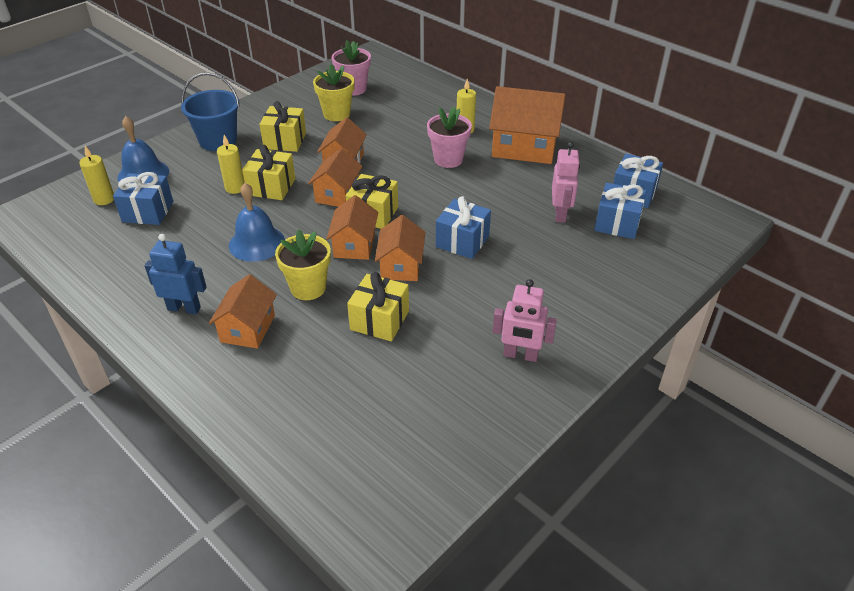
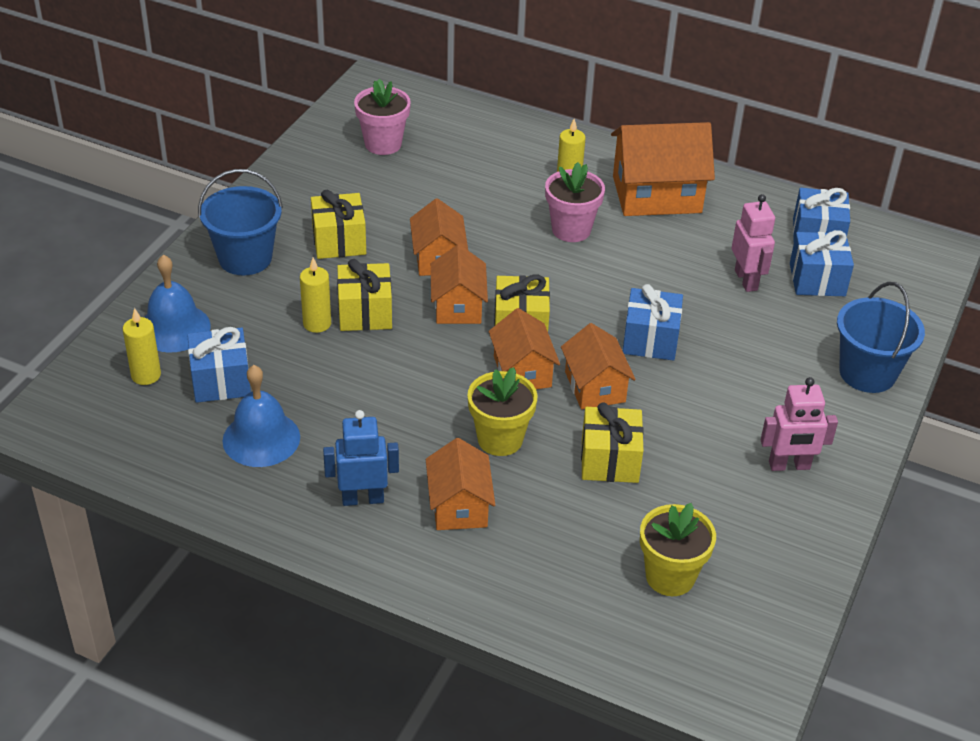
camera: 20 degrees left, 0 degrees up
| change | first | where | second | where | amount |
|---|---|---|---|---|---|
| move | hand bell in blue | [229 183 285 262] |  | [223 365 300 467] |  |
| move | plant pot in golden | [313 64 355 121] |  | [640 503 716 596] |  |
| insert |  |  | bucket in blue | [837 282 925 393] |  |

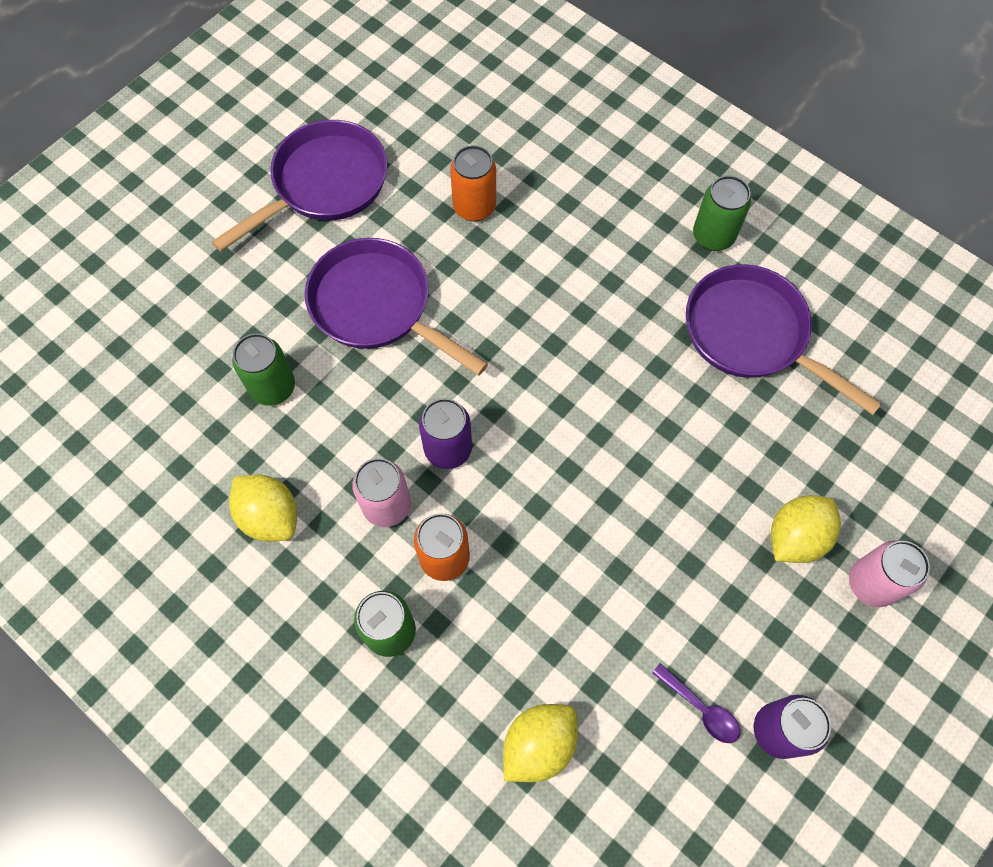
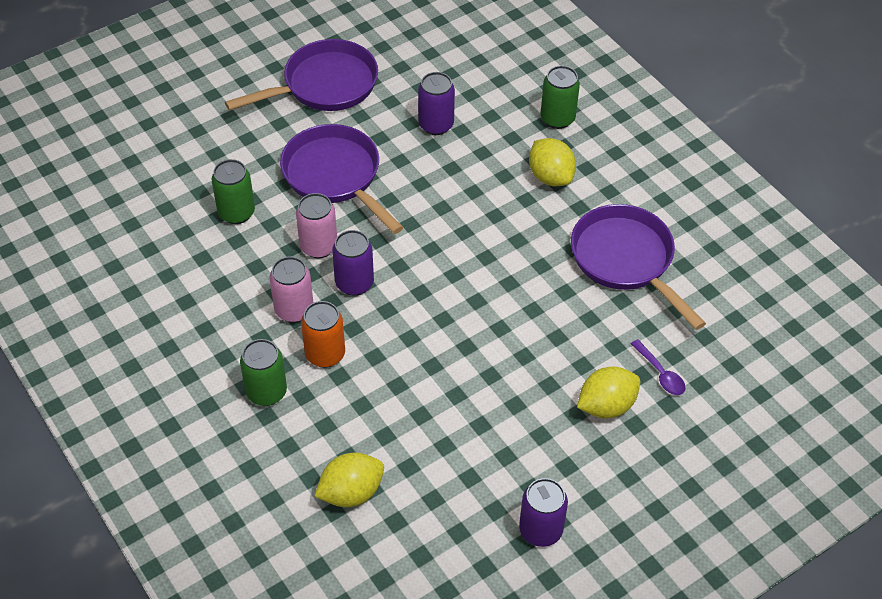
camera: 15 degrees right, 15 degrees down
| change | first | where | second | where | amount |
|---|---|---|---|---|---|
| move | soda can in rosy | [849 540 930 607] |  | [296 193 337 258] |  |
| recolor | soda can in orange-coloured | [450 145 496 222] | soda can in violet | [418 72 455 135] |  |
| move | citrus fruit in golden | [229 474 297 542] |  | [529 138 576 186] |  |
| move | soda can in green | [693 175 751 251] |  | [541 66 580 129] |  |
| move | spoon in violet | [652 663 740 743] |  | [631 339 685 395] |  |

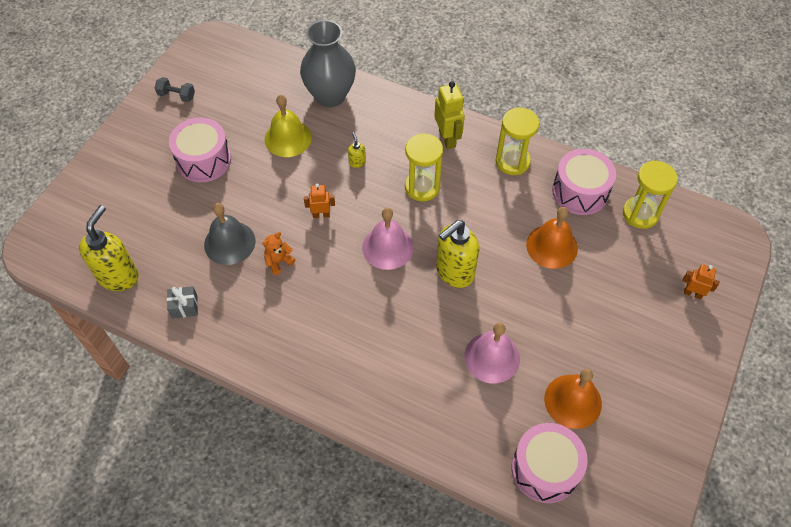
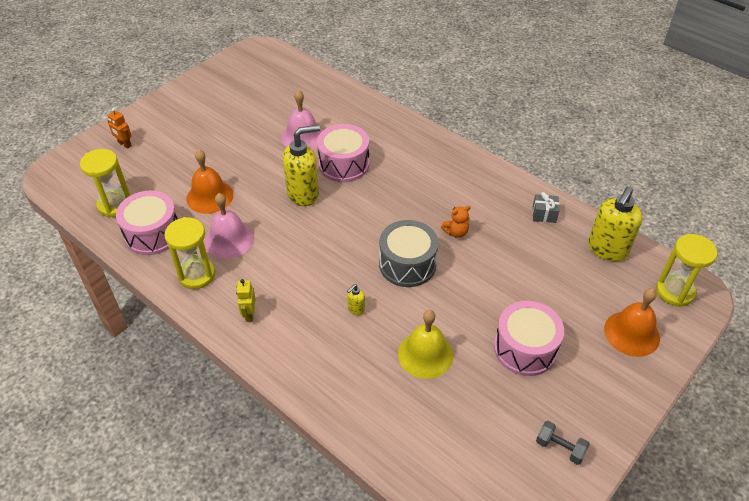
camera: 165 degrees left, 10 degrees down
| change | first | where | second | where | amount |
|---|---|---|---|---|---|
| move | hand bell in rosy | [362 208 414 270] |  | [205 193 254 259] |  |
| resize | robot in golden | [434 81 465 149] |  | [236 279 256 322] | x0.61 |
| move | toy drum in rosy | [511 423 588 503] |  | [317 124 369 182] |  |
| rotate | soap dispenser in golden | [348 132 366 168] |  | [347 284 365 315] | 45 degrees clockwise |
| replace | robot in orange-coloured | [304 184 335 218] | toy drum in ash-grey | [379 220 439 287] |  |
| move | hand bell in orange-coloured | [544 369 602 429] |  | [604 288 660 357] |  |
| move | hourglass in golden | [405 133 443 201] |  | [656 234 717 307] |  |
| delete | hand bell in ash-grey | [204 203 255 265] |  |  |  |
| delete | vase in ash-grey | [300 20 356 107] |  |  |  |

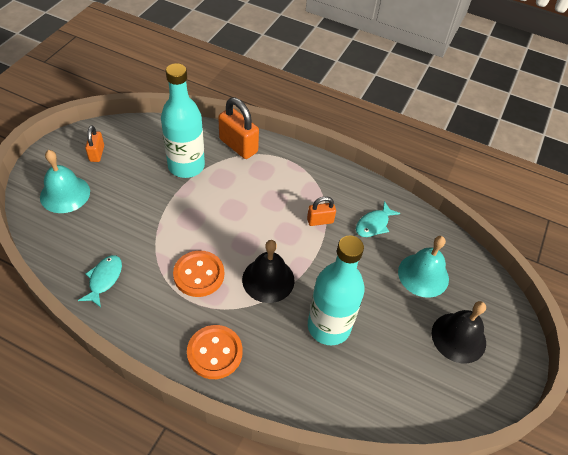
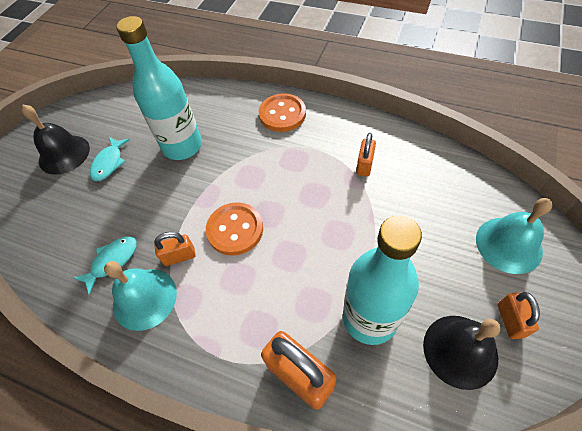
camera: 175 degrees left, 5 degrees up
| change | first | where | second | where | amount |
|---|---|---|---|---|---|
| move | fish in turquoise | [78 255 122 307] |  | [90 137 130 181] |  |
| move | hand bell in turquoise | [398 236 449 298] |  | [104 261 177 331] |  |
| move | shirt button in orange-coloured | [173 250 224 297] |  | [206 202 263 256] |  |
| insert |  |  | padlock in orange-coloured | [356 133 376 177] |  |
| move | hand bell in black | [242 240 295 303] |  | [423 316 501 390] |  |

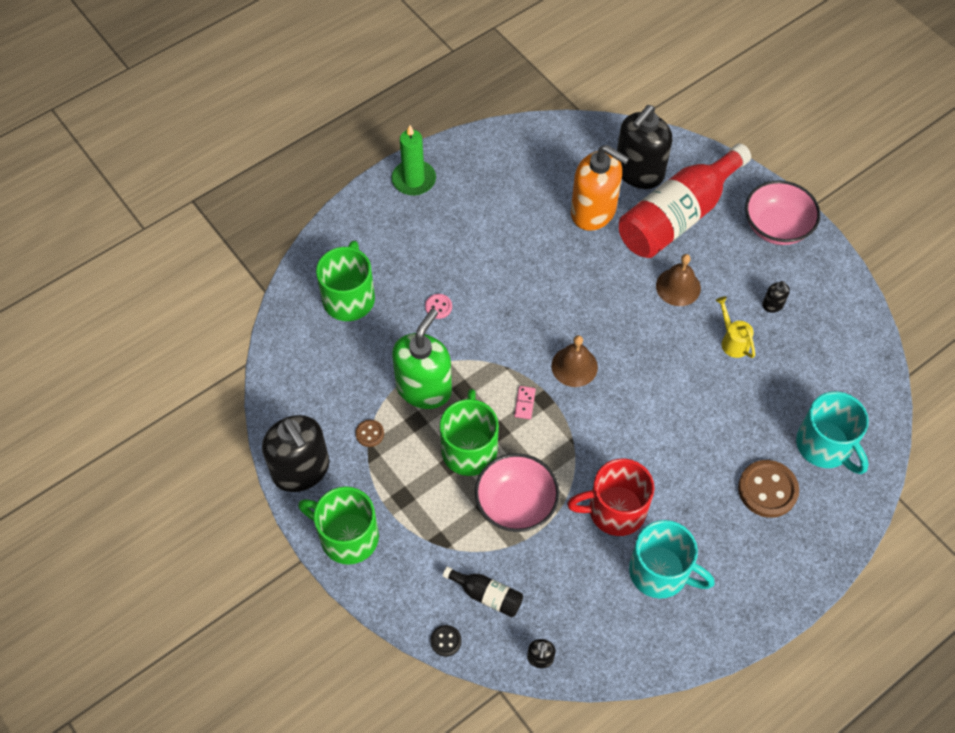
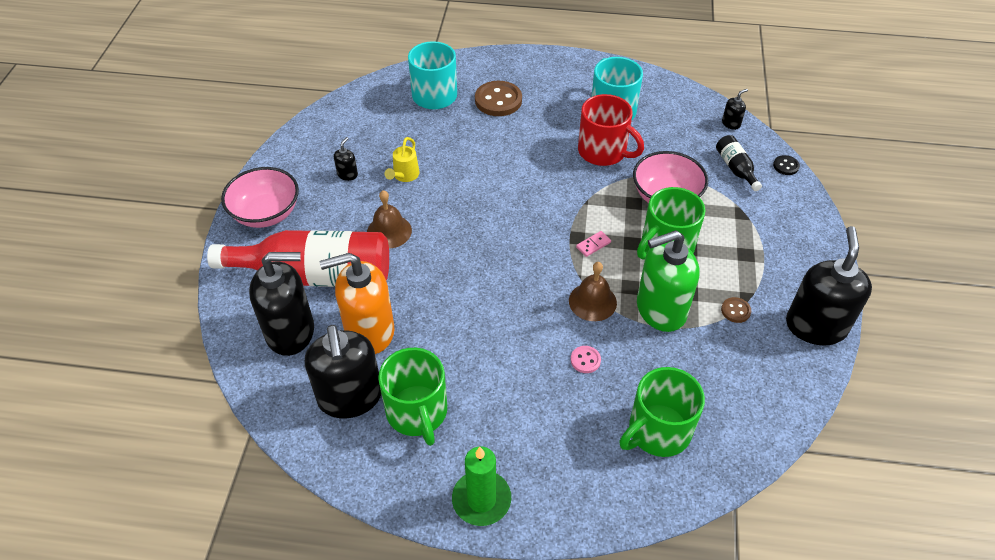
camera: 135 degrees left, 10 degrees down
| change | first | where | second | where | amount |
|---|---|---|---|---|---|
| insert |  |  | soap dispenser in black | [305 325 381 418] |  |
| rotate | soap dispenser in orange-coloured | [571 145 629 231] |  | [320 253 395 354] | 90 degrees counterclockwise |
| move | tea mug in green | [298 486 379 565] |  | [378 348 447 446] |  |
| move | hand bell in brown | [551 335 598 387] |  | [569 262 617 321] |  |

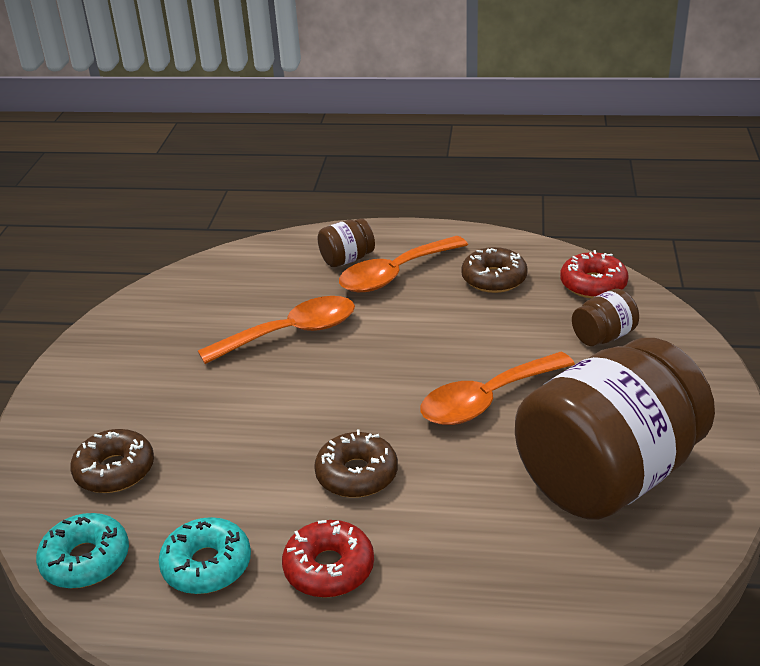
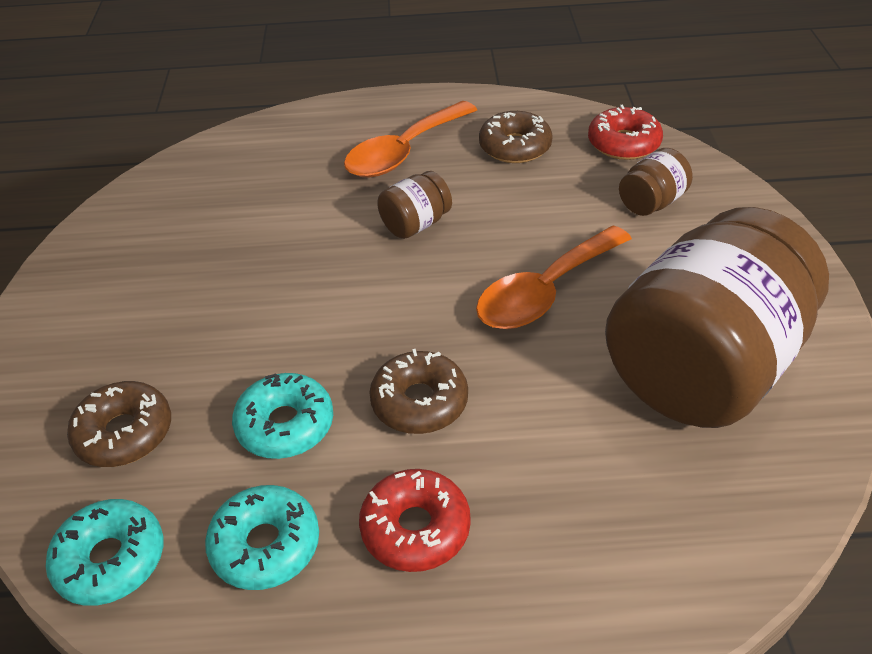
camera: 10 degrees left, 10 degrees up
| change | first | where | second | where | amount |
|---|---|---|---|---|---|
| insert |  |  | donut in turquoise | [232 373 333 459] |  |
| move | preserve jar in brown | [317 218 375 267] |  | [377 171 452 239] |  |
| delete | spoon in orange-coloured | [198 296 355 364] |  |  |  |

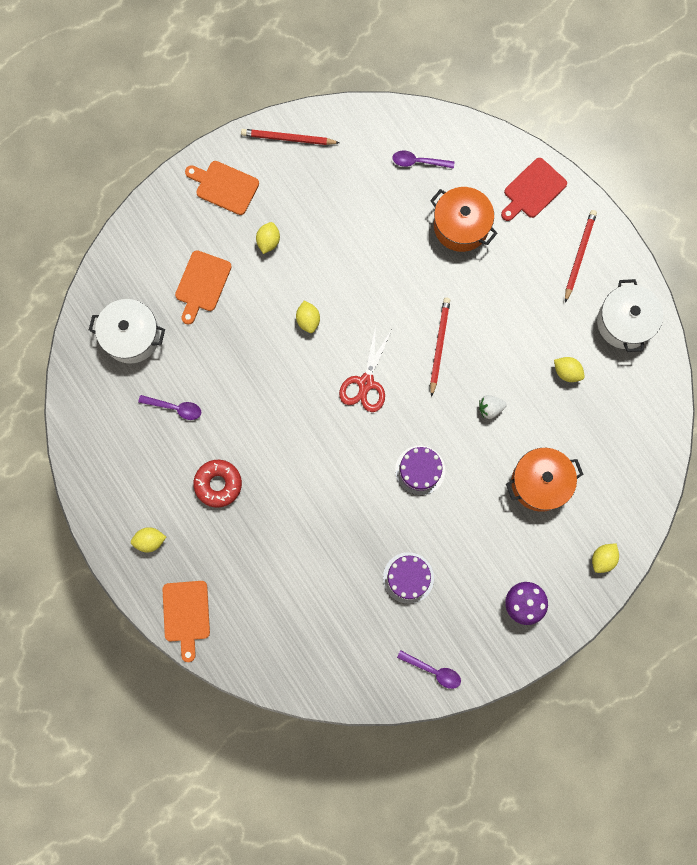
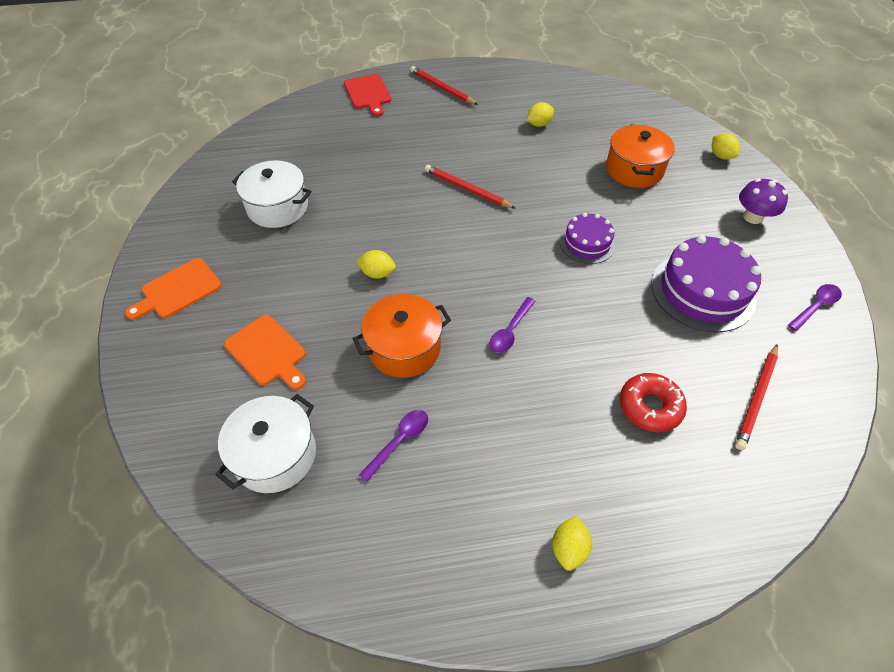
camera: 65 degrees left, 25 degrees down
| change | first | where | second | where | amount |
|---|---|---|---|---|---|
| move | cooking pot in pure white | [597 279 663 352] |  | [232 160 312 228] |  |
| move | cooking pot in orange-coloured | [430 187 498 252] |  | [352 294 451 378] |  |
| move | spoon in violet | [392 151 454 169] |  | [490 297 535 353] |  |
| move | donut in scarlet | [193 460 242 508] |  | [620 373 687 432] |  |
| resize | layer cake in violet | [383 552 434 604] |  | [651 235 761 332] | x1.73 |
| move | pencil in scarlet | [241 129 340 145] |  | [735 344 778 450] |  |
| delete | bread board in orange-coloured | [162 581 210 662] |  |  |  |
| delete | citrus fruit in golden | [256 222 280 254] |  |  |  |
| delete | shears in scarlet | [339 326 391 412] |  |  |  |
| delete | strawberry in pure white | [479 395 507 419] |  |  |  |

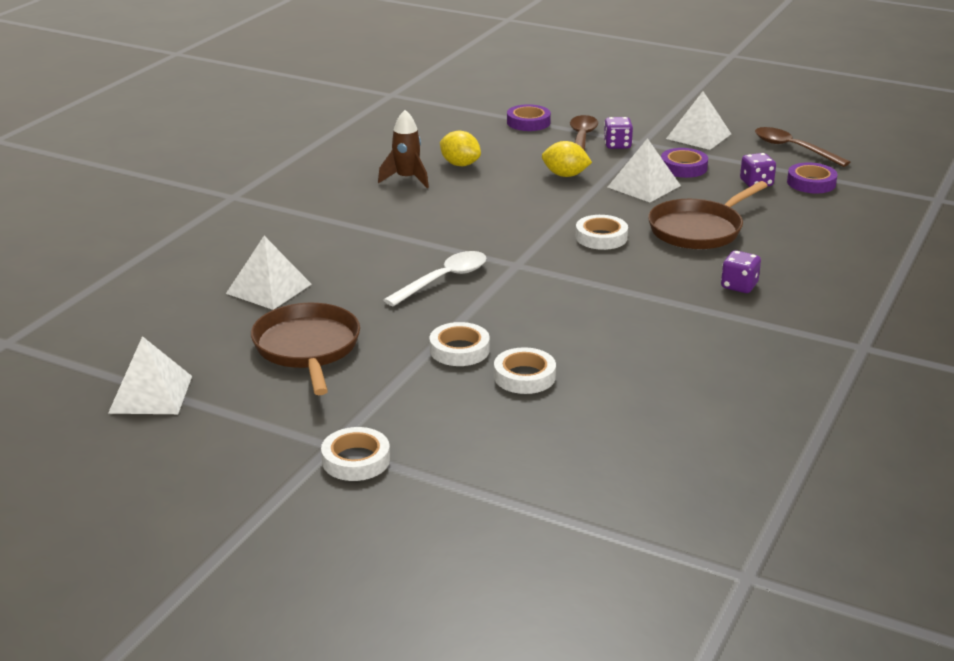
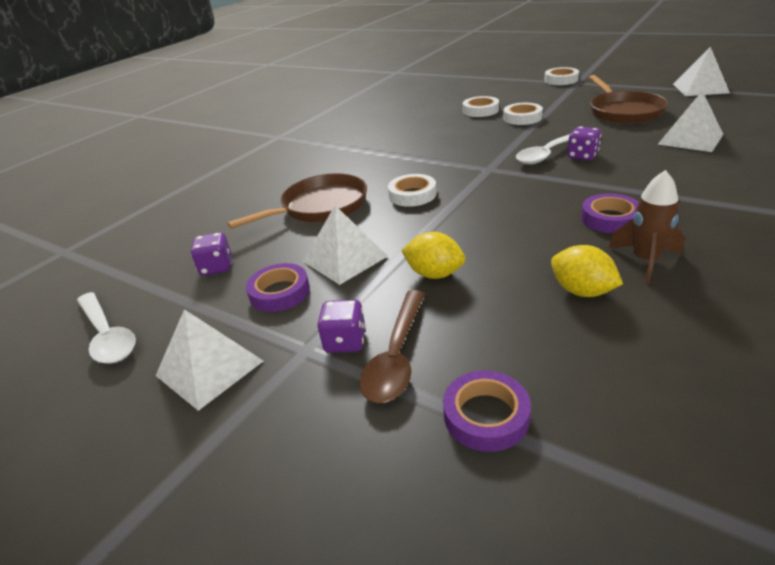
camera: 170 degrees left, 5 degrees up
| change | first | where | second | where | amount |
|---|---|---|---|---|---|
| recolor | spoon in brown | [755 127 850 167] | spoon in pure white | [77 292 136 364] |  |
| move | game die in violet | [721 250 761 293] |  | [567 126 602 161] |  |
| move | roll of tape in violet | [787 163 837 194] |  | [581 194 639 233] |  |

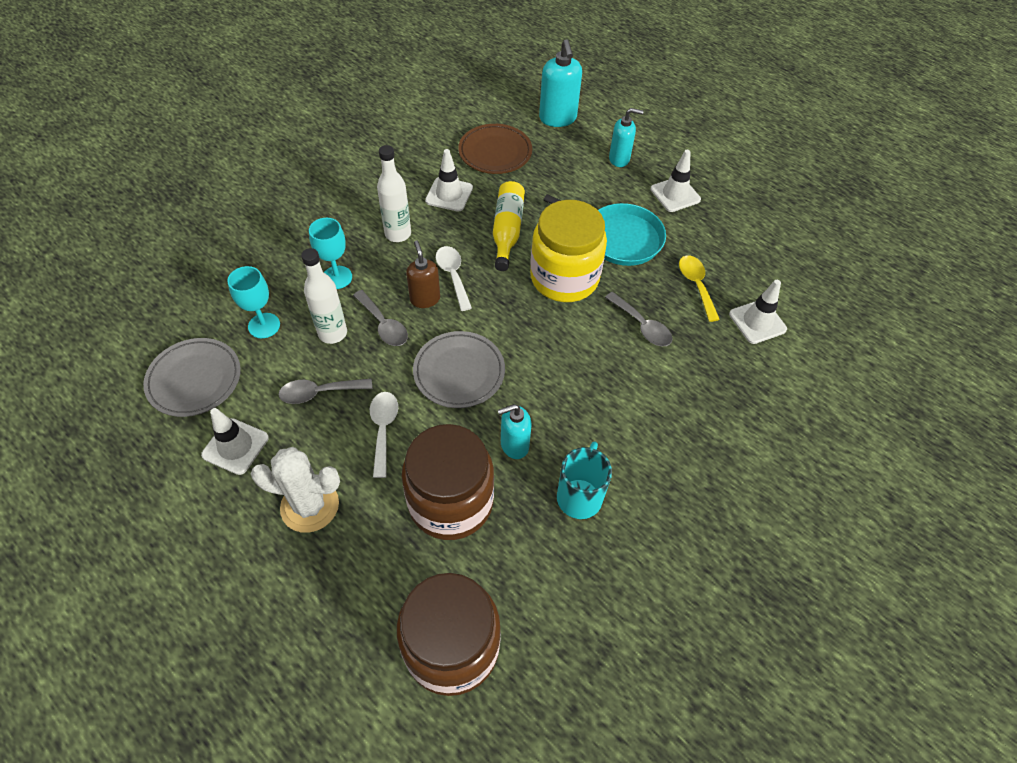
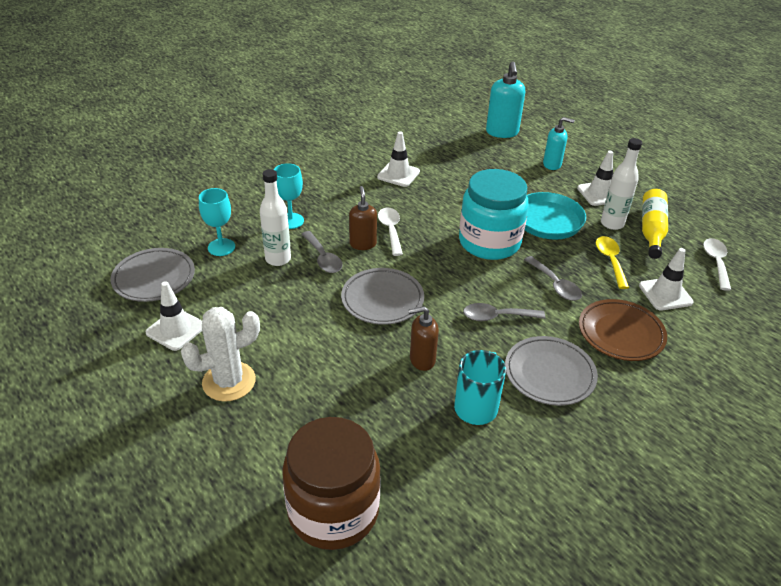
camera: 10 degrees right, 15 degrees down
| change | first | where | second | where | amount |
|---|---|---|---|---|---|
| rotate | saguaro cactus in pure white | [251 447 340 533] |  | [181 307 260 402] | 45 degrees counterclockwise |
| recolor | soap dispenser in turquoise | [498 404 531 459] | soap dispenser in brown | [408 306 439 371] |  |
| recolor | preserve jar in golden | [530 200 607 302] | preserve jar in turquoise | [459 169 529 260] |  |
| move | spoon in ash-grey | [278 378 372 404] |  | [463 303 545 321] |  |
| insert |  |  | plate in ash-grey | [505 336 598 406] |  |
| move | plate in brown | [459 124 532 174] |  | [579 299 667 361] |  |
| move | flask in pure white | [377 145 411 242] |  | [601 138 642 230] |  |
| move | flask in golden | [493 181 525 271] |  | [642 189 668 259] |  |
| move | spoon in pure white | [370 392 398 478] |  | [703 238 731 291] |  |
| delete | preserve jar in brown | [402 424 494 540] |  |  |  |

